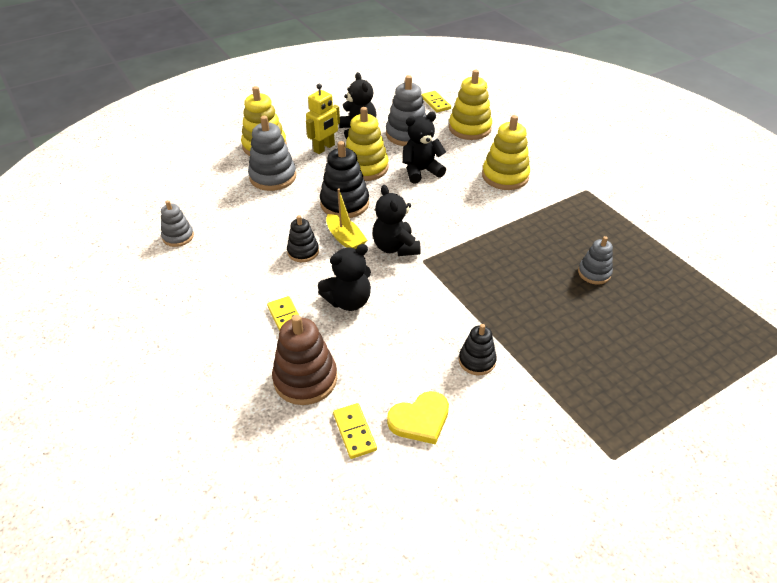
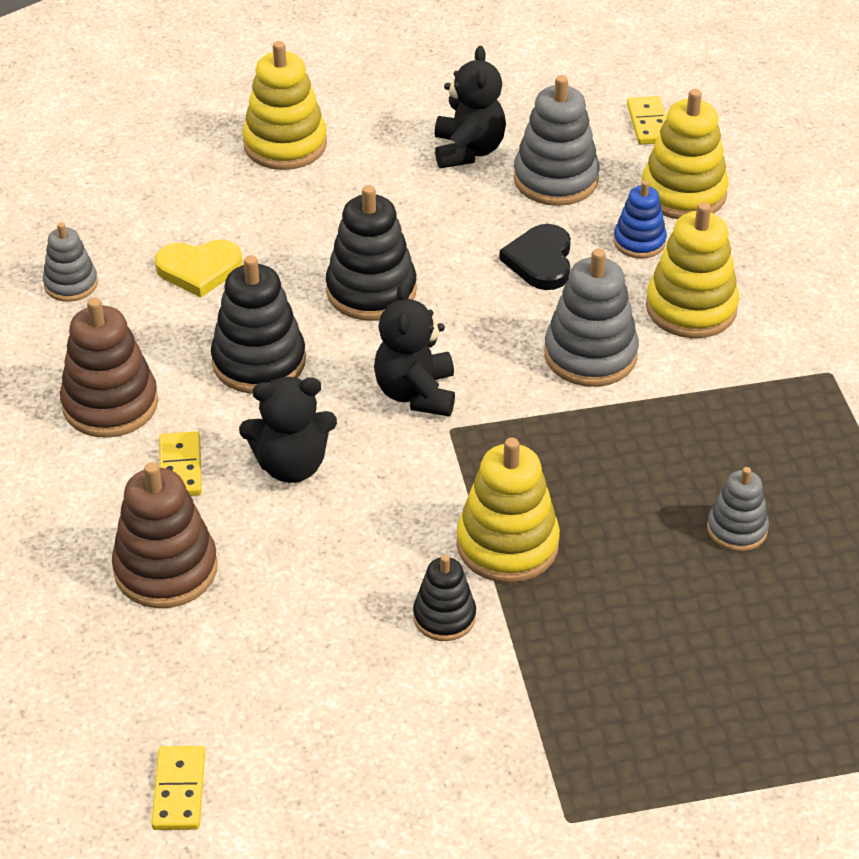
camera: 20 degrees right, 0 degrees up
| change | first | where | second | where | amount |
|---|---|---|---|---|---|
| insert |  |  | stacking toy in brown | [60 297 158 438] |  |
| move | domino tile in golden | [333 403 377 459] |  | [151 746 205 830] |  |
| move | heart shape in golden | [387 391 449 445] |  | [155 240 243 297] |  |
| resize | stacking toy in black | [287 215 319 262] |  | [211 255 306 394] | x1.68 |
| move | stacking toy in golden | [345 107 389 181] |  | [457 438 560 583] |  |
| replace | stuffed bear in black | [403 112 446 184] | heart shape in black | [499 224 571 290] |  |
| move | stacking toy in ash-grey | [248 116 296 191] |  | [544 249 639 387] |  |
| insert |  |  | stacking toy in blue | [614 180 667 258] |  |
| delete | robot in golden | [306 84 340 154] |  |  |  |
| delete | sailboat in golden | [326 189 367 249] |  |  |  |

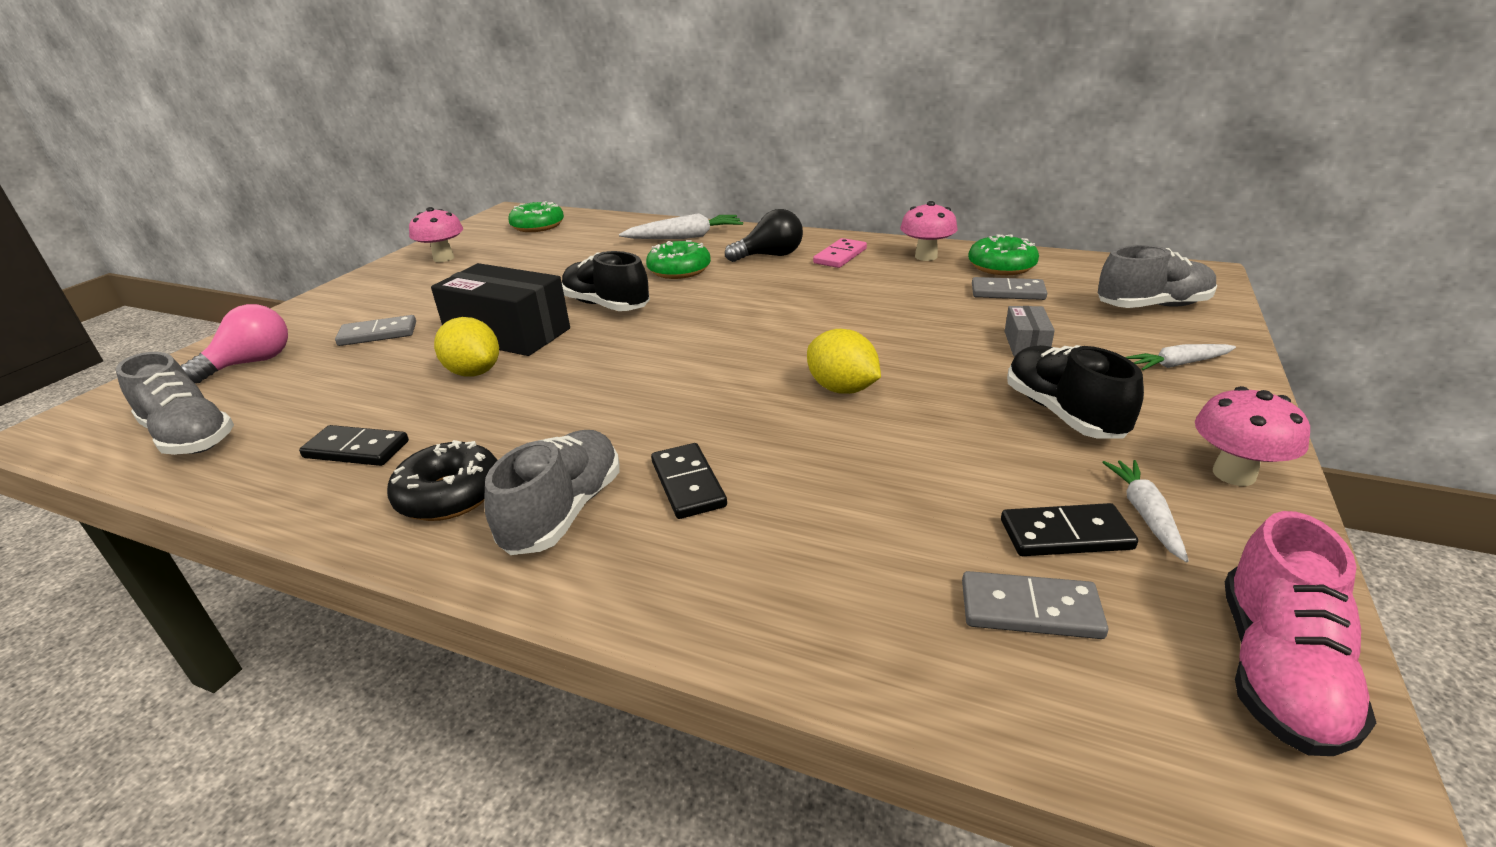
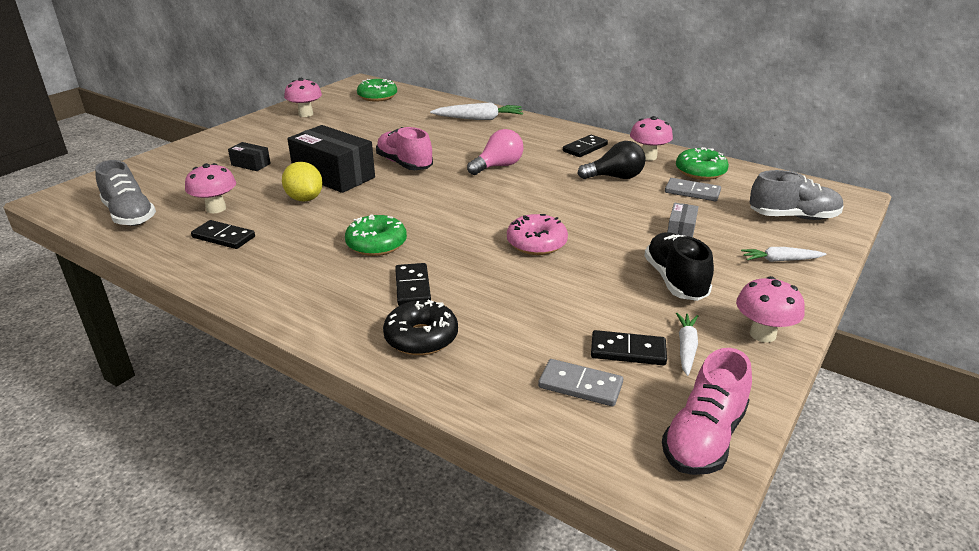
camera: 10 degrees right, 0 degrees up
| change | first | where | second | where | amount |
|---|---|---|---|---|---|
| insert |  |  | toadstool in rosy | [185 163 236 213] |  |
| replace | domino tile in ash-grey | [335 315 416 346] | box in black | [228 142 271 171] |  |
| move | donut in green | [646 240 711 279] |  | [345 214 407 256] |  |
| recolor | lace-up shoe in black | [562 251 650 311] | lace-up shoe in rosy | [376 127 433 170] |  |
| move | donut in black | [387 440 498 521] |  | [383 300 458 355] |  |
| move | lightbulb in rosy | [181 304 288 384] |  | [467 129 523 175] |  |
| replace | citrus fruit in golden | [807 329 881 394] | donut in rosy | [507 214 568 255] |  |
| recolor | domino tile in rosy | [813 238 867 268] | domino tile in black | [563 135 608 157] |  |
| move | lightbulb in black | [725 209 803 262] |  | [578 141 646 179] |  |
| delete | lace-up shoe in ash-grey | [484 430 620 555] |  |  |  |

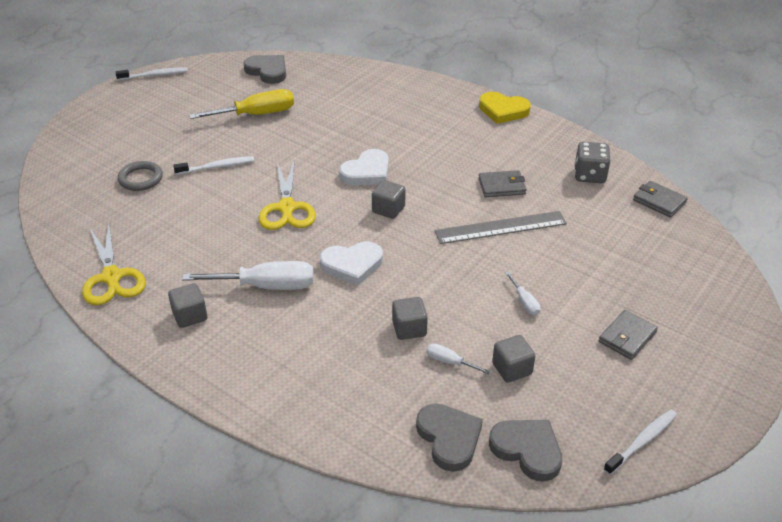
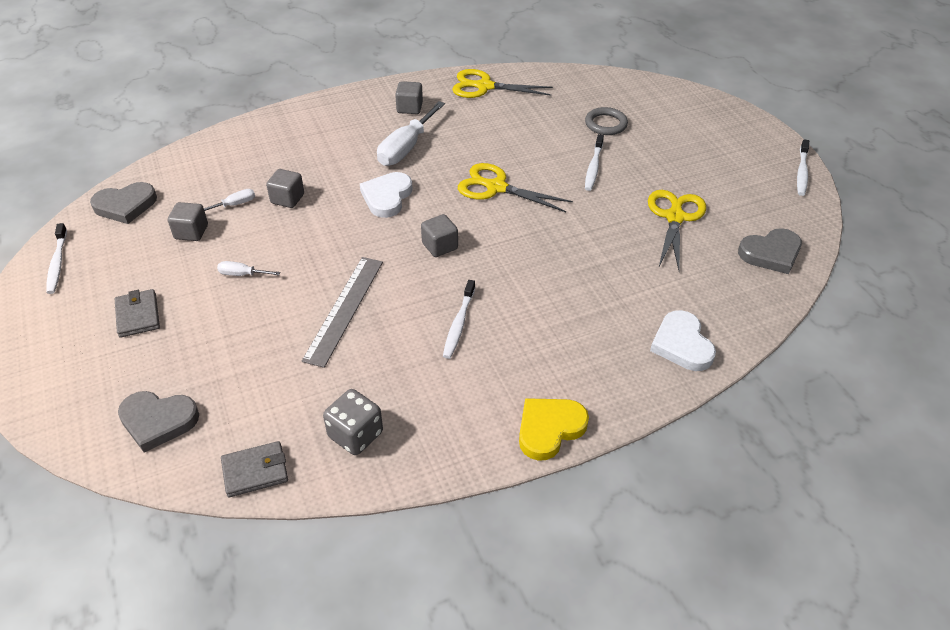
camera: 120 degrees right, 5 degrees up
| change | first | where | second | where | amount |
|---|---|---|---|---|---|
| move | heart shape in ash-grey | [416 403 483 472] |  | [118 391 199 453] |  |
| insert |  |  | dental brush in pure white | [443 280 475 359] |  |
| replace | flat screwdriver in golden | [189 89 294 119] | shears in golden | [648 190 706 270] |  |
| move | heart shape in pure white | [339 149 389 185] |  | [650 310 716 371] |  |
| delete | card wallet in ash-grey | [479 170 526 197] |  |  |  |

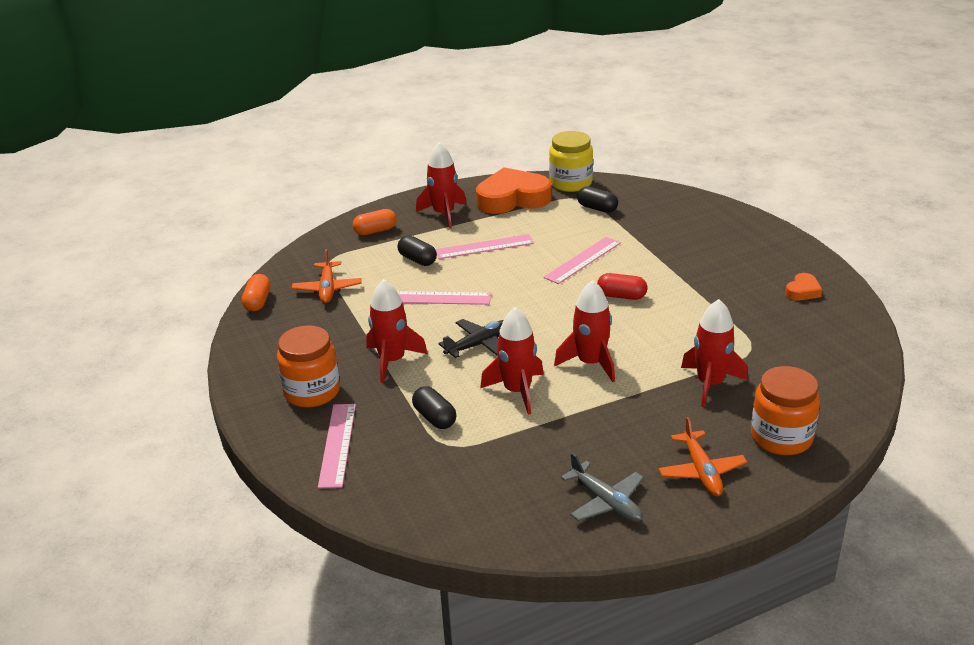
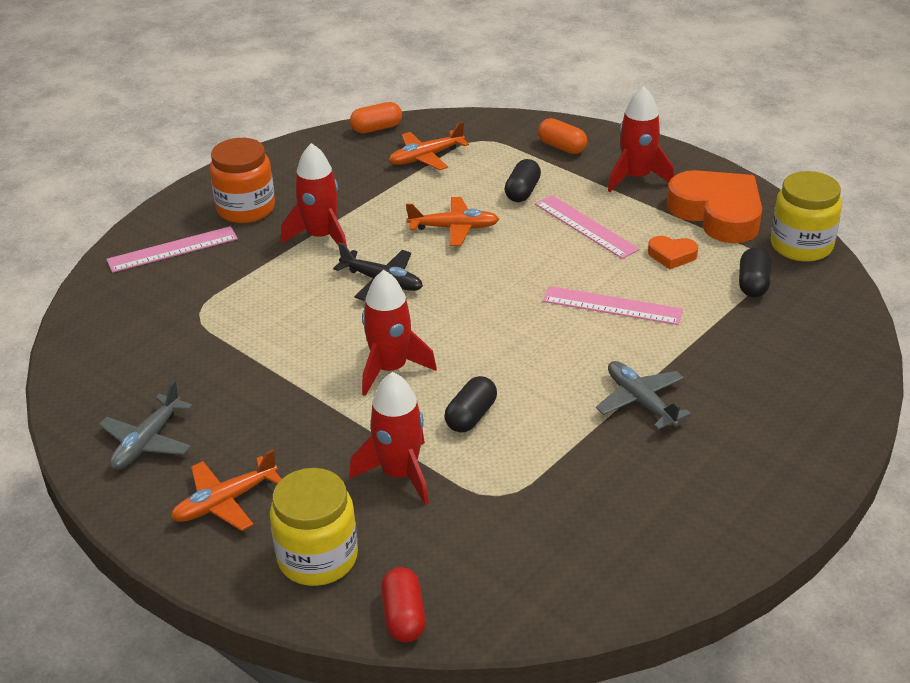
camera: 65 degrees right, 5 degrees up
| change | first | where | second | where | amount |
|---|---|---|---|---|---|
| recolor | preserve jar in orange-coloured | [751 366 820 455] | preserve jar in golden | [270 468 358 586] |  |
| move | pill in scarlet | [597 273 647 300] |  | [381 567 426 642] |  |
| replace | straightedge in rosy | [397 291 491 305] | aeroplane in orange-coloured | [406 197 499 246] |  |
| move | pill in black | [412 386 456 429] |  | [445 376 497 433] |  |
| insert |  |  | aeroplane in ash-grey | [596 361 691 430] |  |
| move | heart shape in orange-coloured | [785 273 822 300] |  | [648 236 698 269] |  |
| delete | toy rocket in scarlet | [480 307 544 415] |  |  |  |

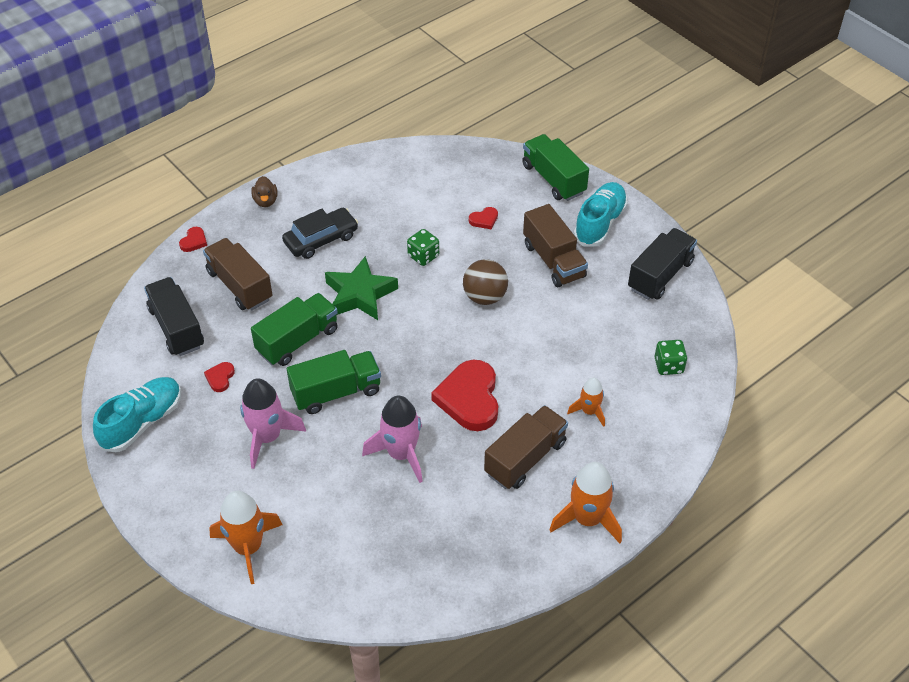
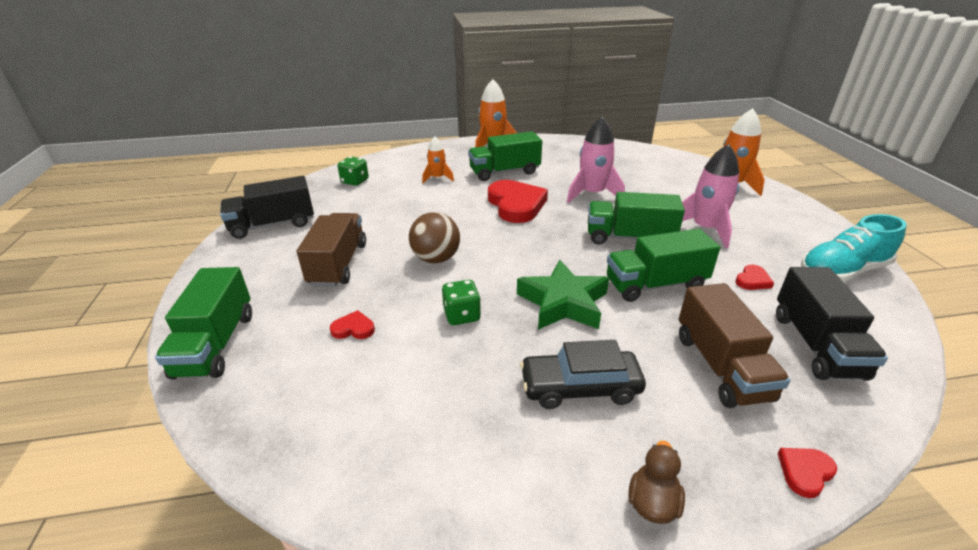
camera: 150 degrees left, 15 degrees down
| change | first | where | second | where | amount |
|---|---|---|---|---|---|
| recolor | lorry in brown | [484 405 568 489] | lorry in green | [468 132 542 181] |  |
| rotate | heart shape in scarlet | [431 359 498 431] |  | [488 180 548 223] | 45 degrees counterclockwise |
| delete | lace-up shoe in turquoise | [574 182 628 247] |  |  |  |

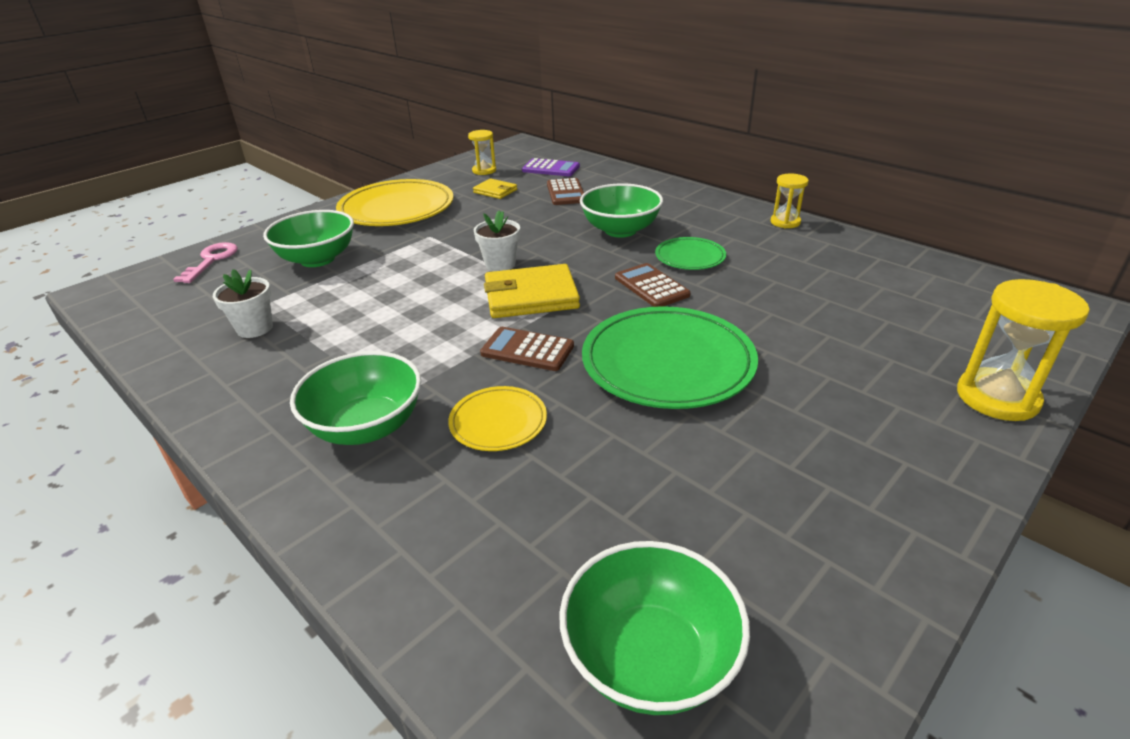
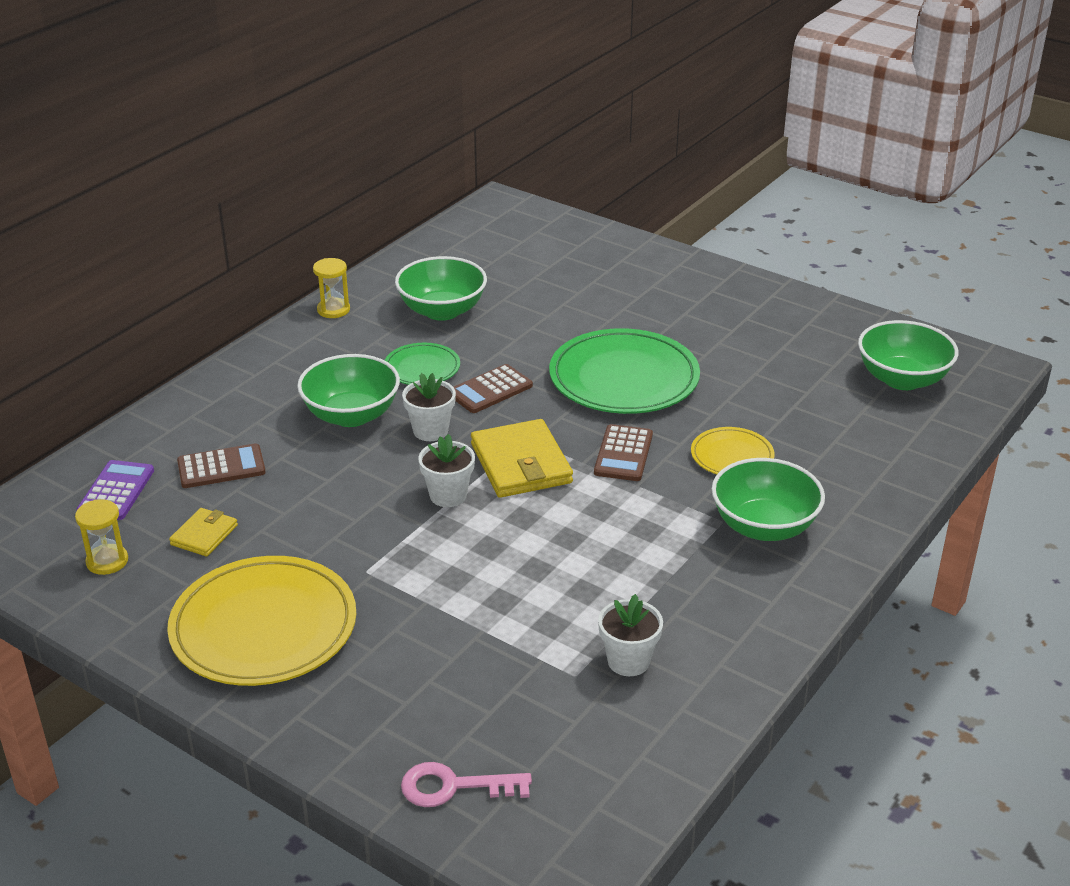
camera: 100 degrees left, 0 degrees up
| change | first | where | second | where | amount |
|---|---|---|---|---|---|
| move | bowl in green | [263 210 354 267] |  | [395 256 487 321] |  |
| insert |  |  | plant pot in pure white | [402 373 456 441] |  |
| delete | hourglass in golden | [957 279 1090 421] |  |  |  |

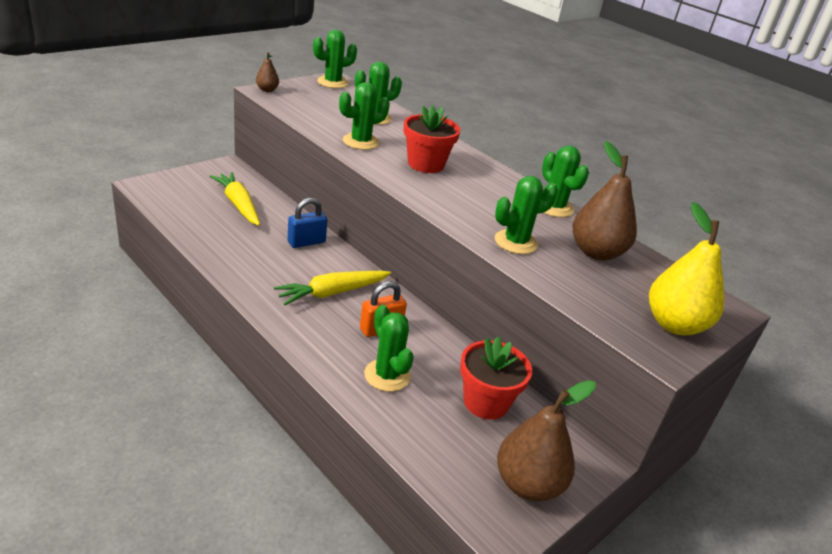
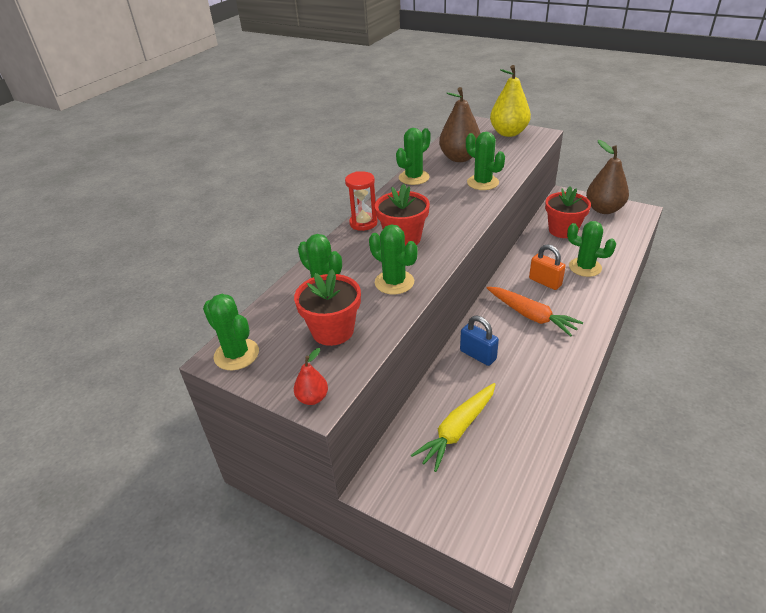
camera: 100 degrees left, 5 degrees up
| change | first | where | second | where | amount |
|---|---|---|---|---|---|
| insert |  |  | plant pot in scarlet | [294 269 361 346] |  |
| recolor | pear fruit in brown | [256 52 279 92] | pear fruit in scarlet | [294 348 328 405] |  |
| insert |  |  | hourglass in scarlet | [345 171 378 231] |  |
| recolor | carrot in golden | [274 271 391 305] | carrot in orange-coloured | [487 287 583 337] |  |
| rotate | saguaro cactus in green | [364 305 414 392] |  | [567 221 616 277] | 75 degrees clockwise |

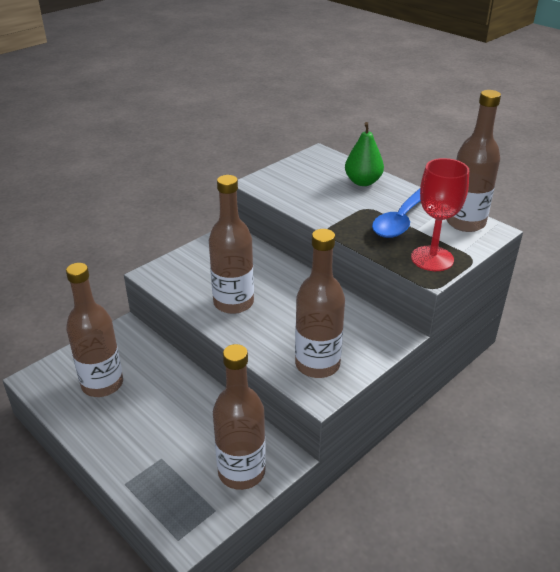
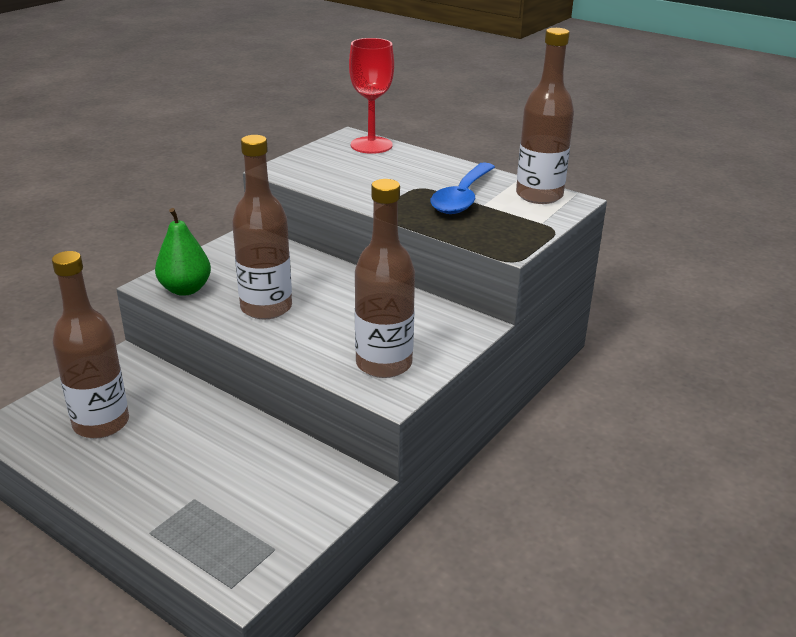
camera: 10 degrees left, 5 degrees down
| change | first | where | second | where | amount |
|---|---|---|---|---|---|
| move | pear fruit in green | [345 122 384 186] |  | [155 208 211 296] |  |
| move | chalice in scarlet | [411 158 469 271] |  | [349 38 394 154] |  |
| delete | flask in brown | [213 344 266 490] |  |  |  |

